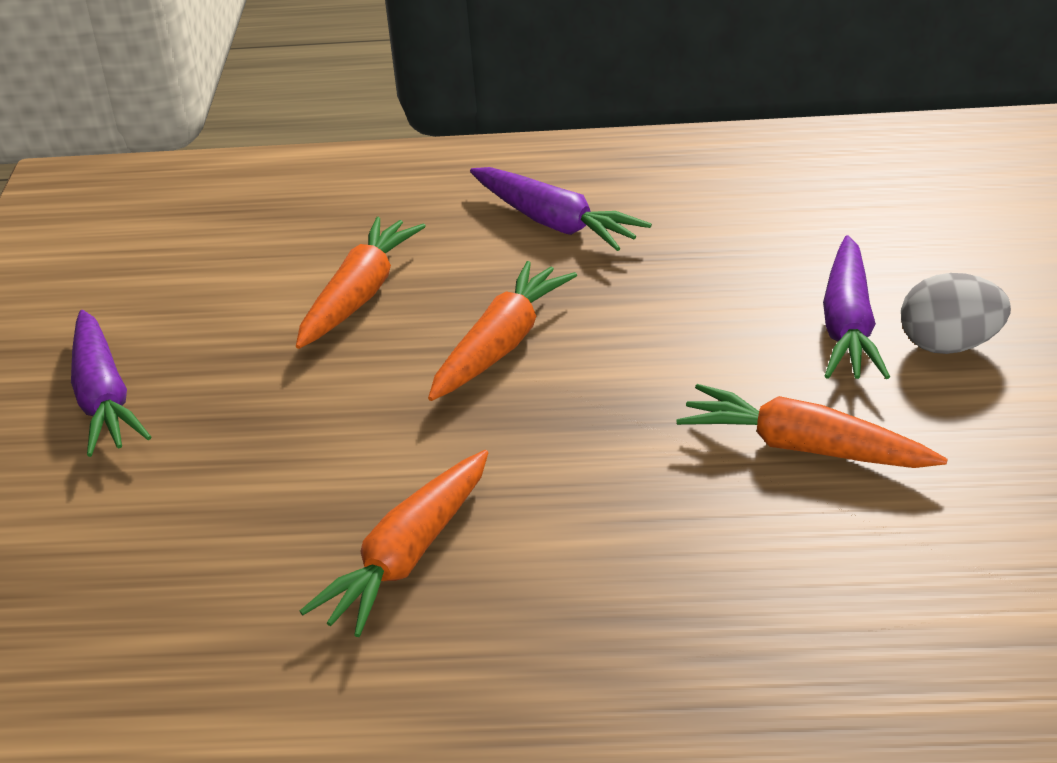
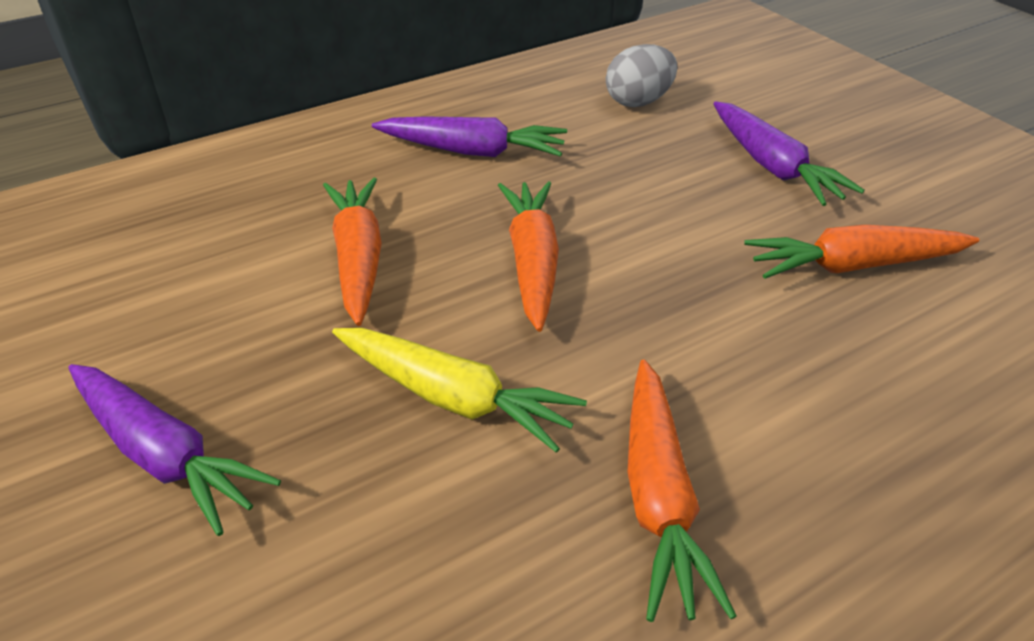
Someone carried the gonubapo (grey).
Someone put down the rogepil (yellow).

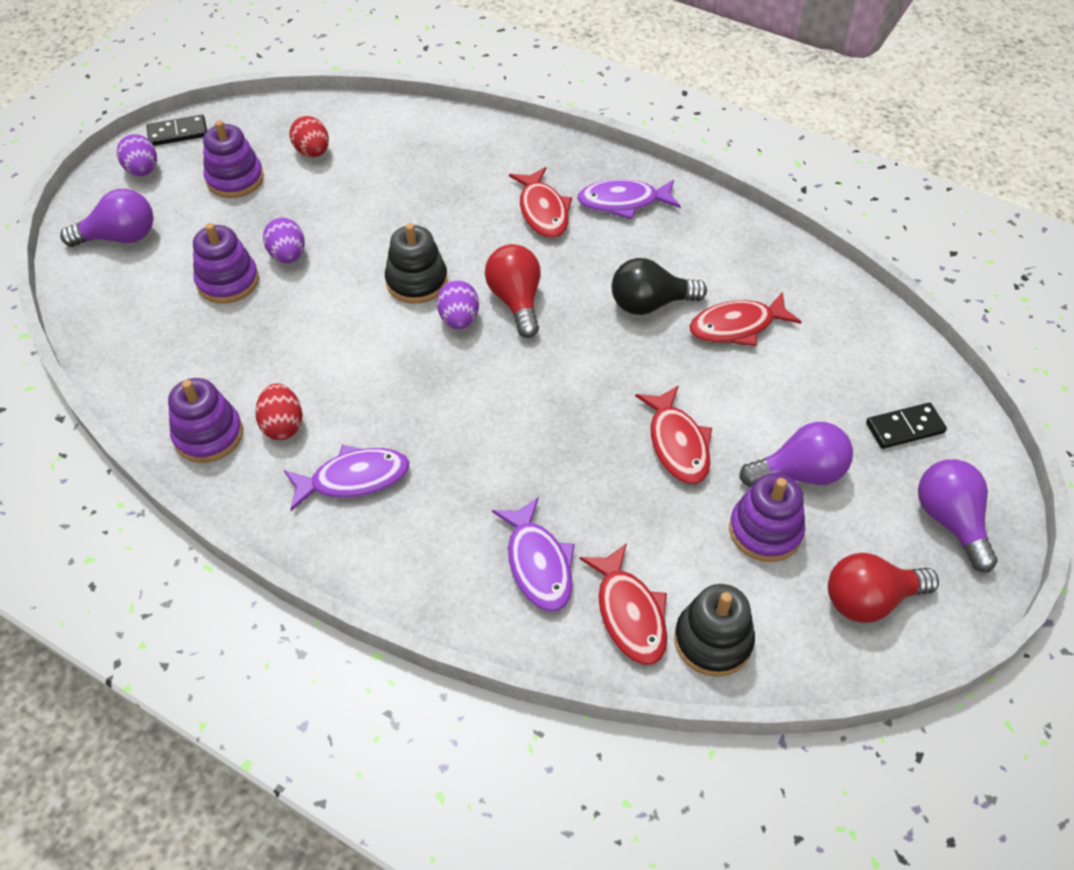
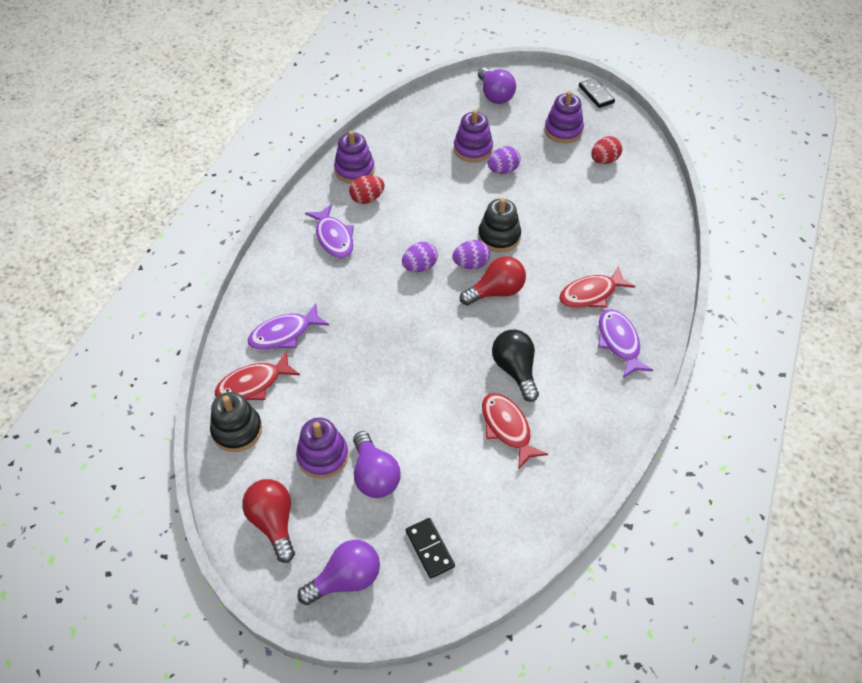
Someone carried the gonubapo (purple) (no. 1 from left).
Someone took away the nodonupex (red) (no. 3 from left).

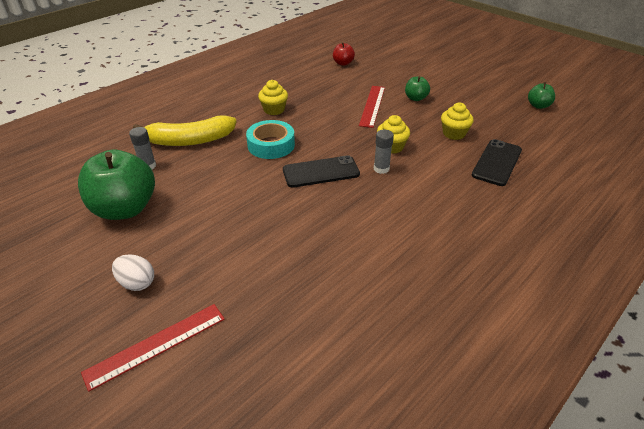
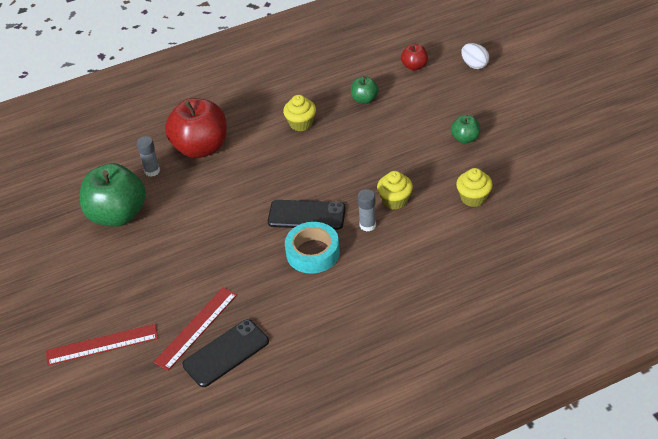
Someone carried the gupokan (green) (no. 3 from left in the first image).
Someone carried the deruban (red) (no. 2 from left).
Someone swapped the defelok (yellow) for the gupokan (red) (no. 1 from left).
Someone carried the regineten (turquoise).
Someone carried the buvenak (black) (no. 2 from left in the first image).
Someone carried the gonubapo (white).

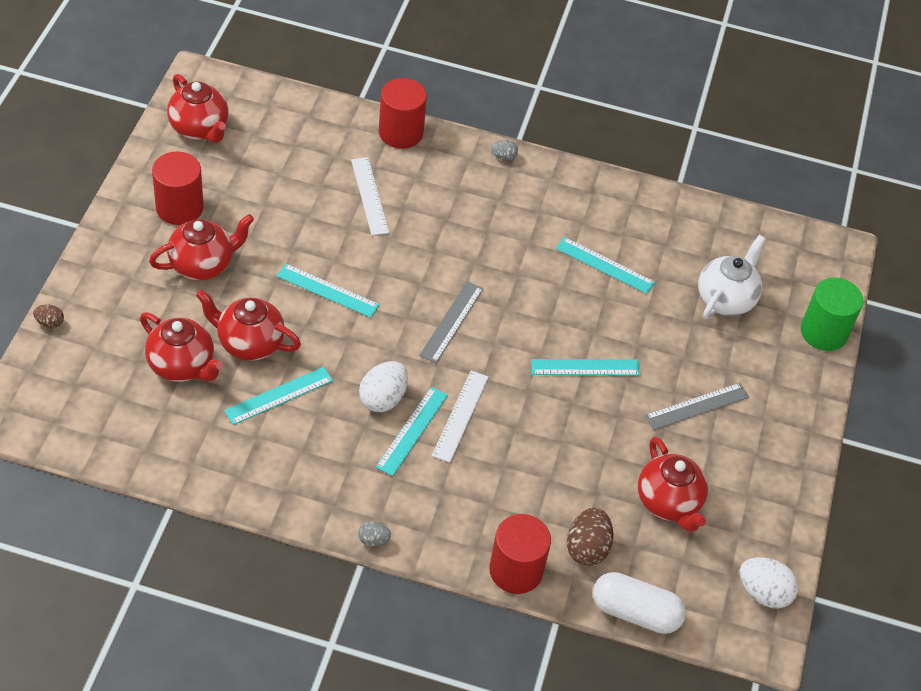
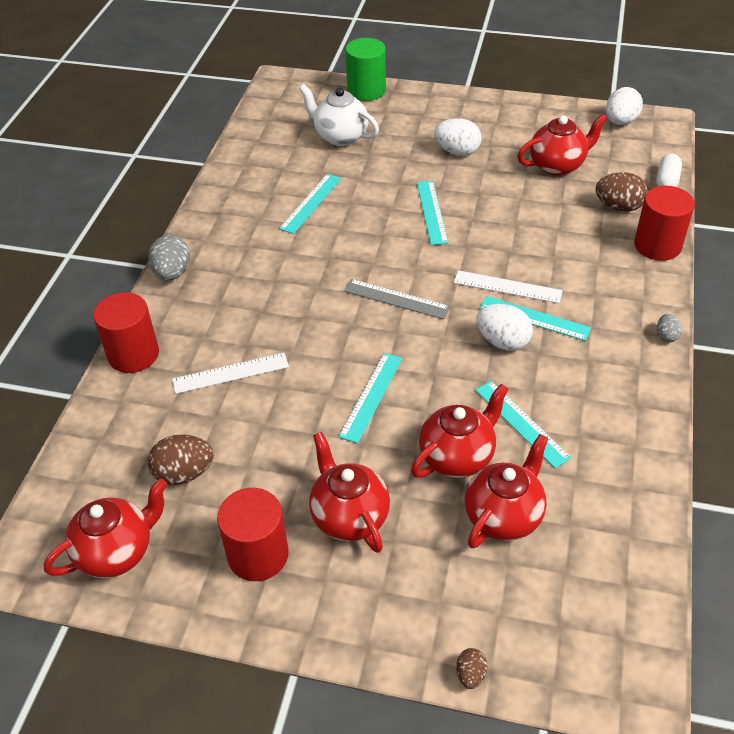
Someone scaled the gonubapo (grey) (no. 2 from left in the first image) by 1.86.
Someone rotated the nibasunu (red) (no. 4 from left in the first image) by 150 degrees counterclockwise.
Someone swapped the deruban (grey) (no. 2 from left) for the gonubapo (white) (no. 1 from left).
Someone scaled the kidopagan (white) by 0.64.
Someone put down the gonubapo (brown) (no. 1 from left).

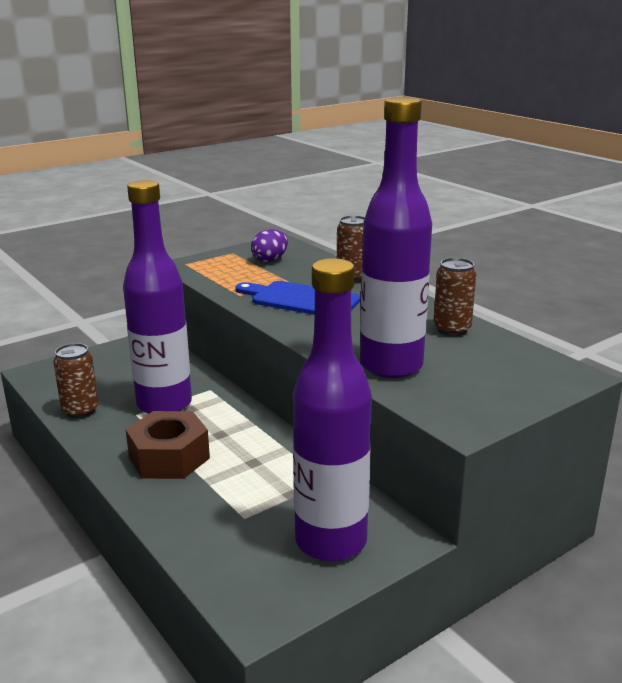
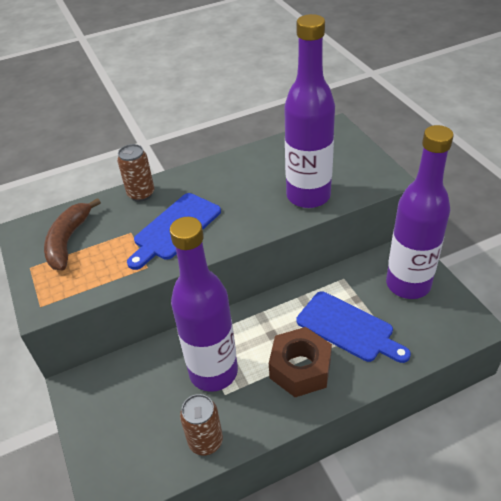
Someone swapped the gonubapo (purple) for the defelok (brown).
Someone took away the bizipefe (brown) (no. 3 from left).
Someone put down the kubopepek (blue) (no. 2 from left).

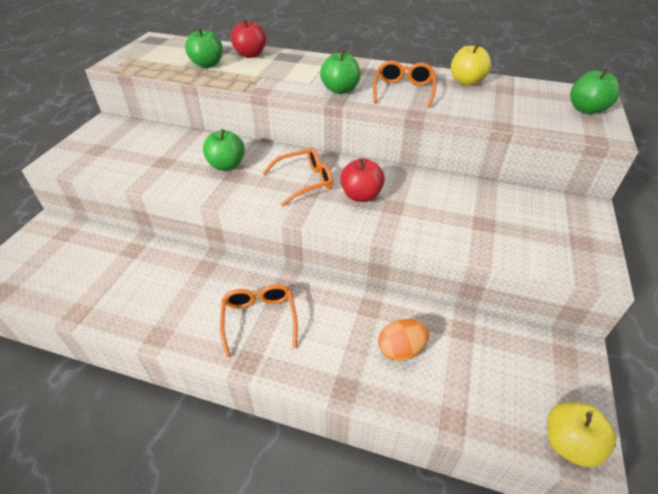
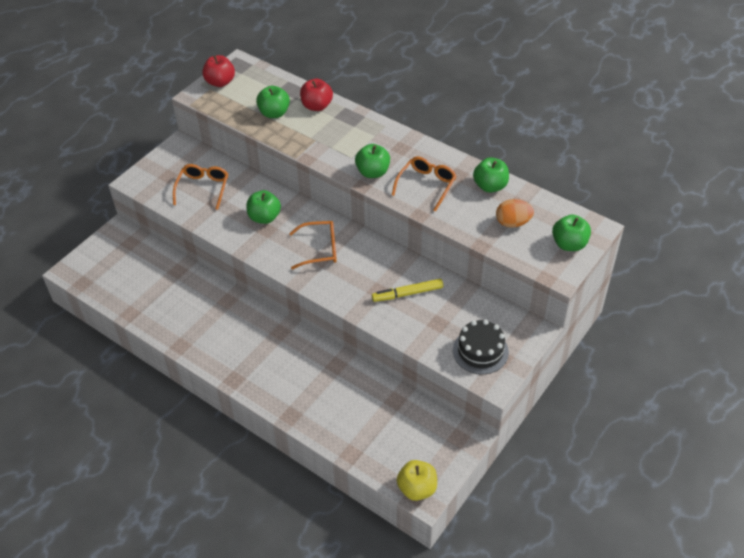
Someone repainted the gupokan (yellow) (no. 1 from left), which became the gupokan (green) (no. 4 from left).
Someone carried the gupokan (red) (no. 2 from left in the first image).
Someone carried the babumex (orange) (no. 1 from left).
Someone carried the gonubapo (orange).
Someone put down the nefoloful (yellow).
Someone put down the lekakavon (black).

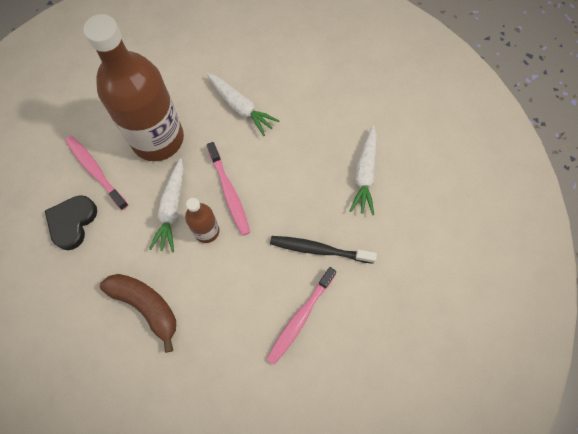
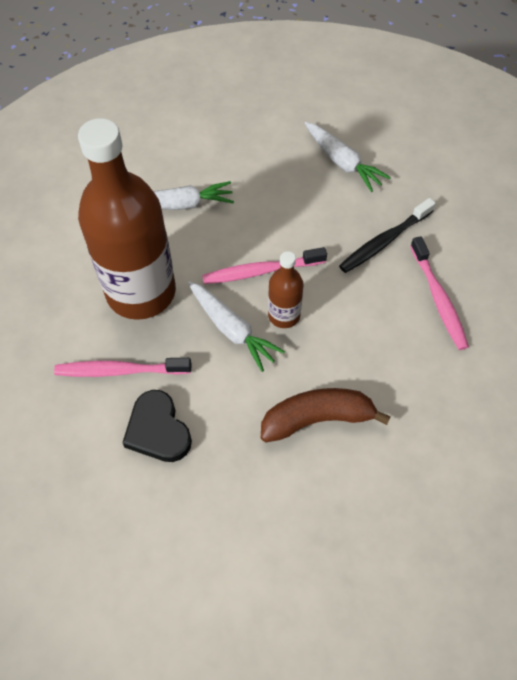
Someone rotated the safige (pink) (no. 2 from left) by 150 degrees clockwise.

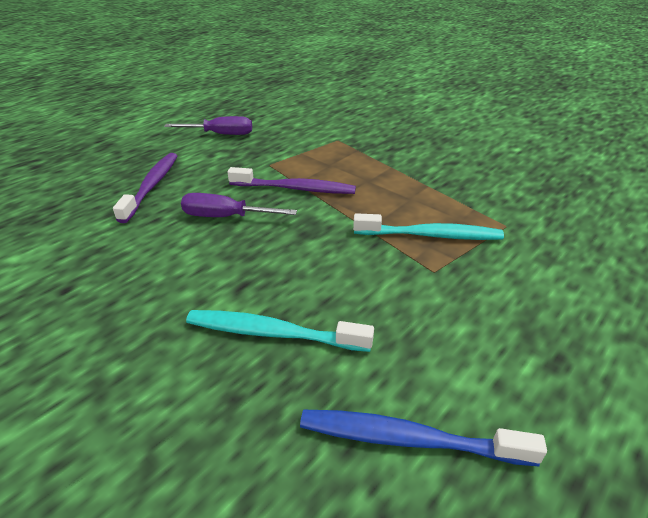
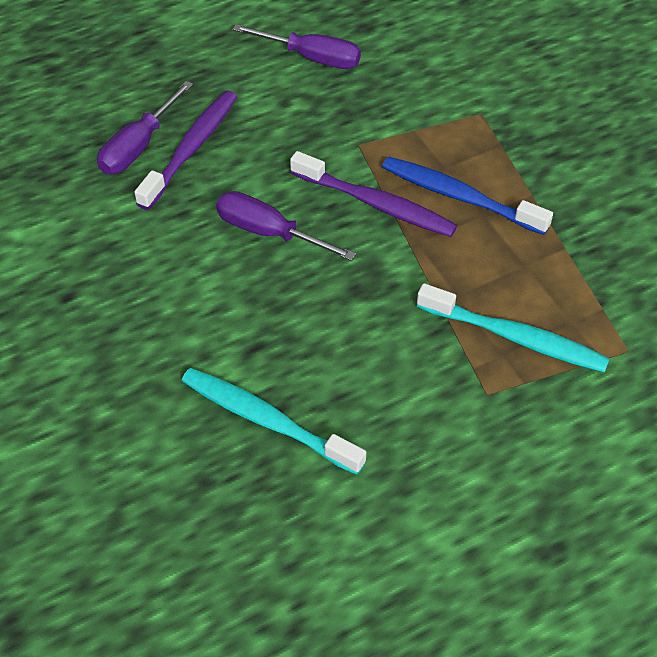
Someone carried the safige (blue).
Someone put down the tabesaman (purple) (no. 1 from left).

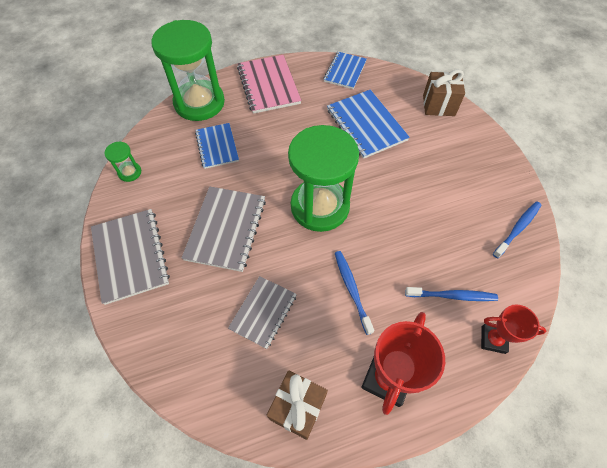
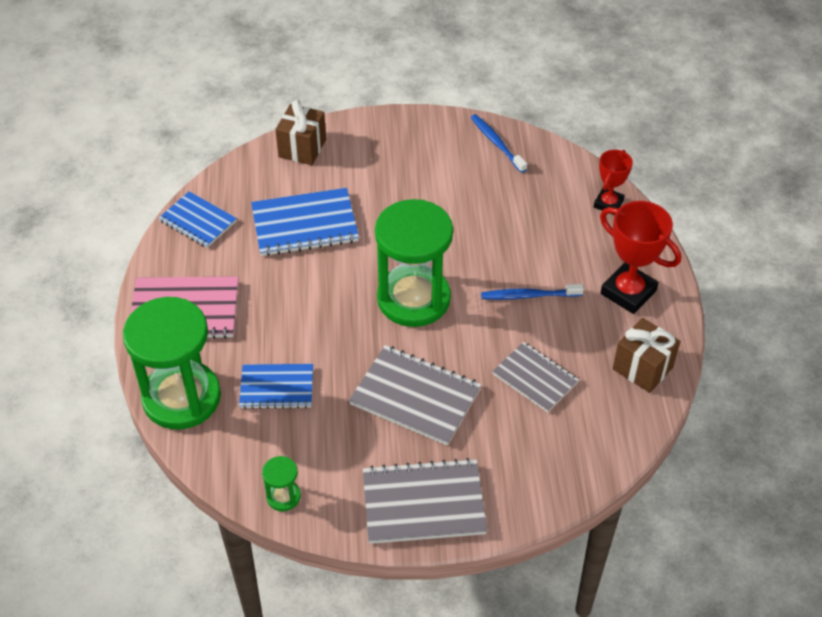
Someone took away the safige (blue) (no. 2 from left).

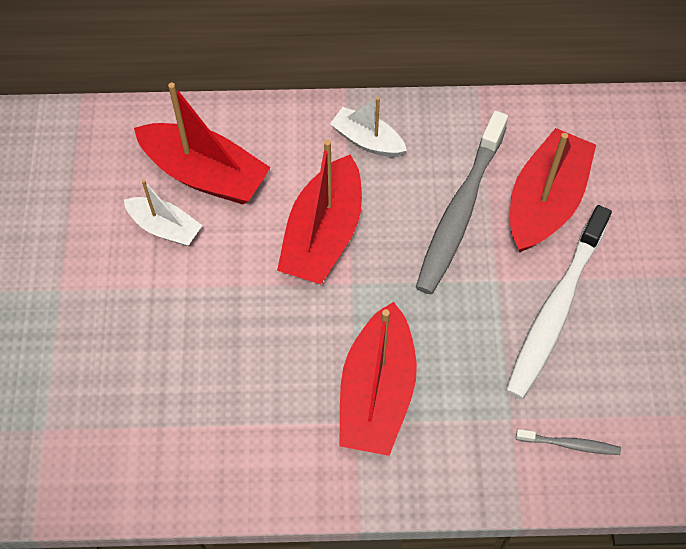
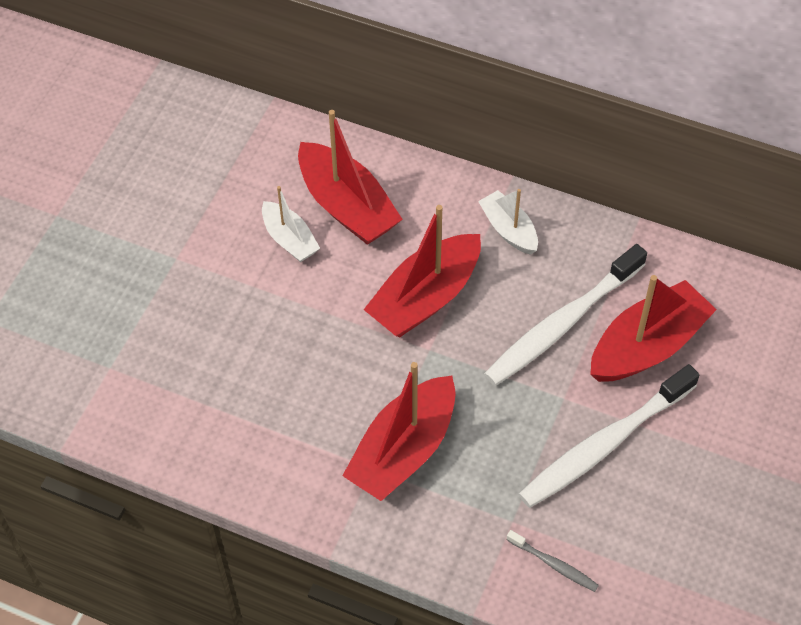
Someone repainted the safige (grey) (no. 1 from left), which became the safige (white) (no. 1 from left).

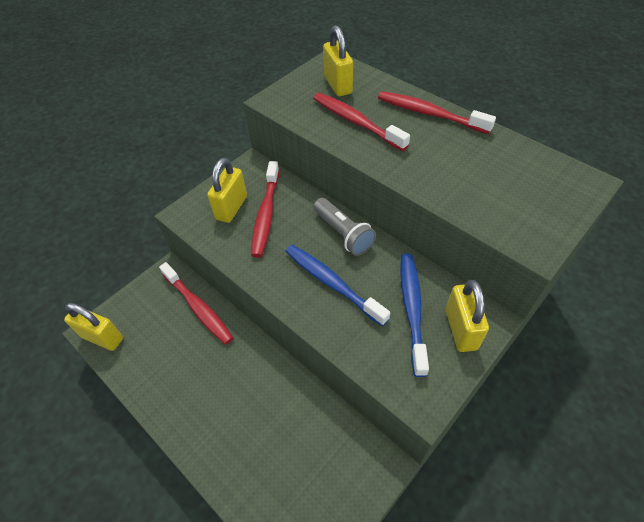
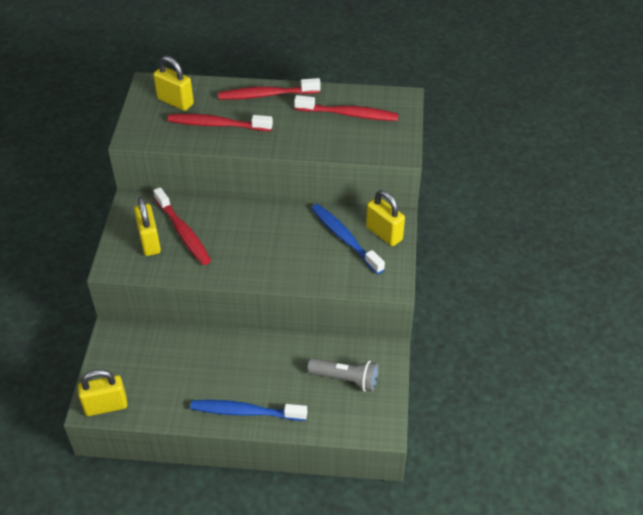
Someone carried the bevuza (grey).
Someone carried the safige (blue) (no. 1 from left).
Someone carried the safige (red) (no. 1 from left in the first image).

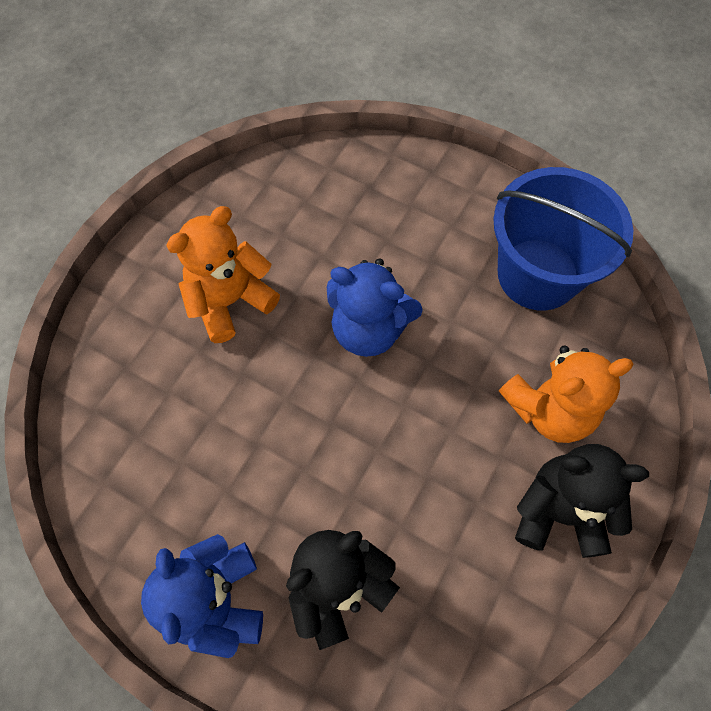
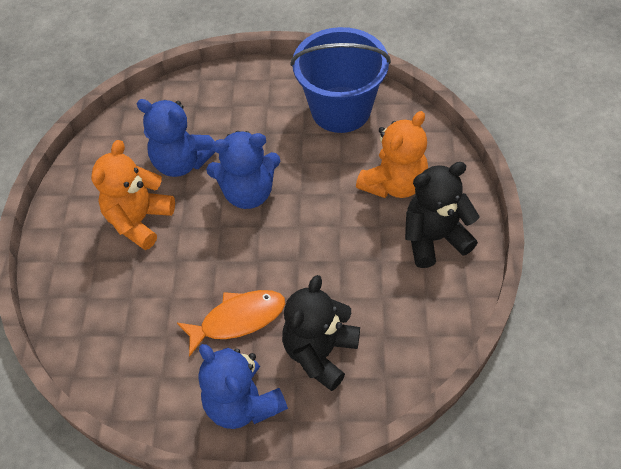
Someone put down the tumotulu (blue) (no. 1 from left).
Someone put down the nodonupex (orange).

